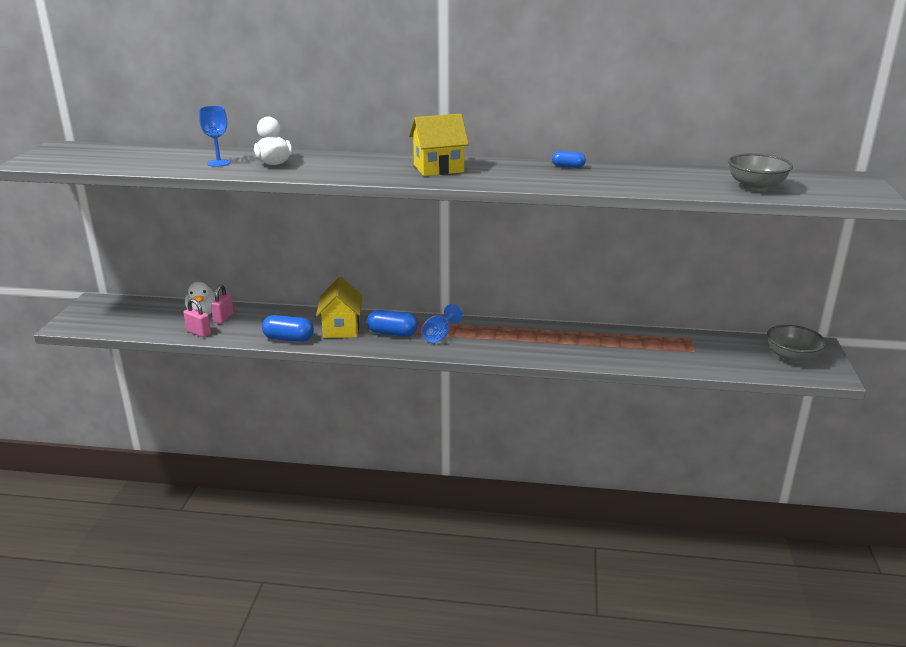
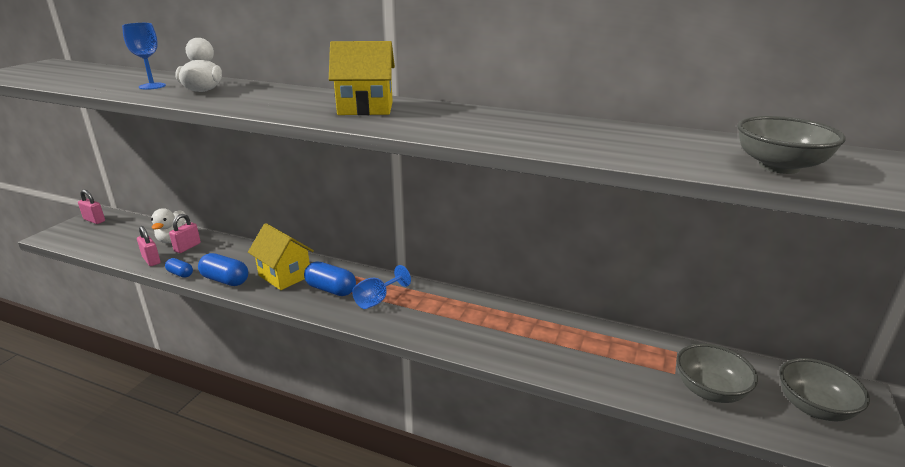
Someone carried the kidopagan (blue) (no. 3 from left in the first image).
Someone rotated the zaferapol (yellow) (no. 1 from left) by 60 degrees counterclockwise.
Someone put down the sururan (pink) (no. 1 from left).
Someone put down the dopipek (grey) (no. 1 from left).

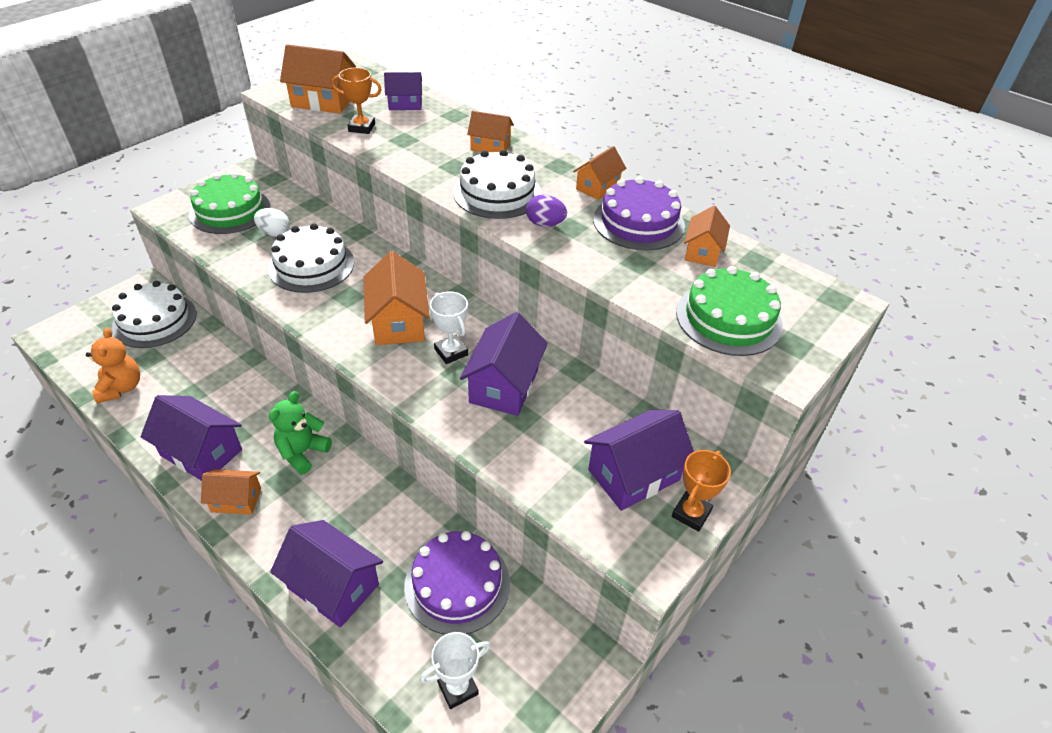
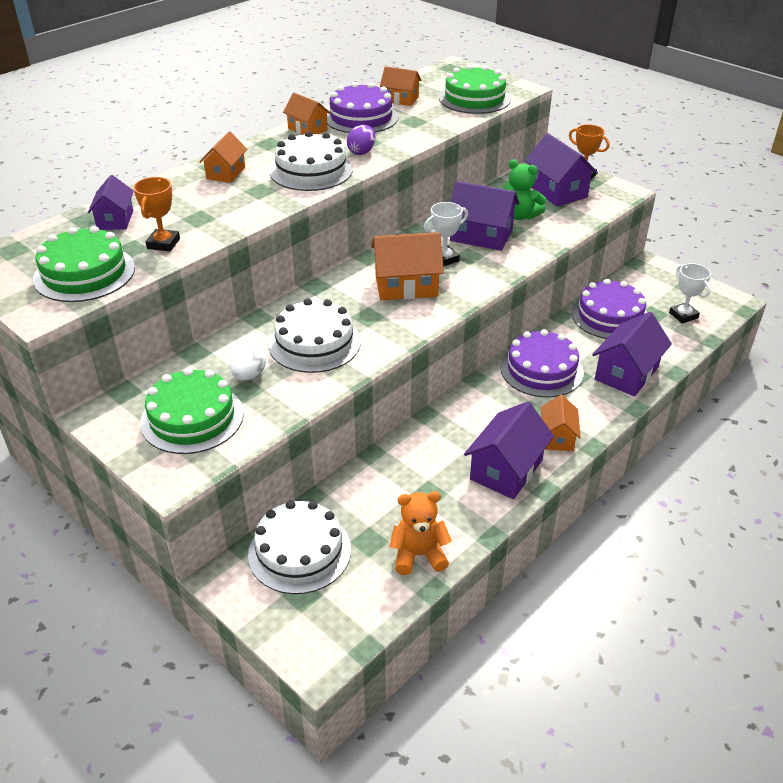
Someone swapped the zaferapol (orange) (no. 2 from left) for the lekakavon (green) (no. 1 from left).
Someone carried the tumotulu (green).
Someone put down the lekakavon (purple) (no. 2 from left).

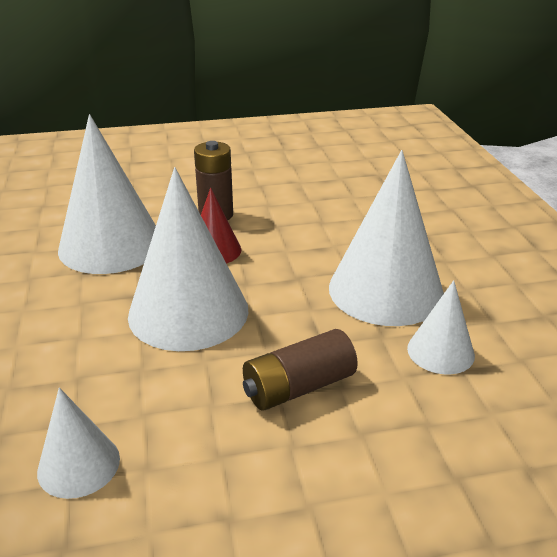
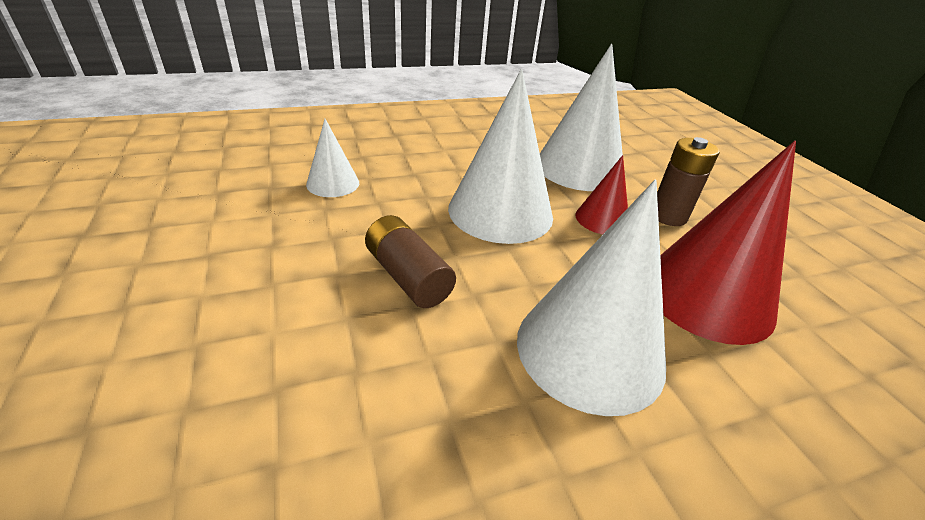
Someone took away the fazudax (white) (no. 5 from left).
Someone put down the fazudax (red) (no. 2 from left).

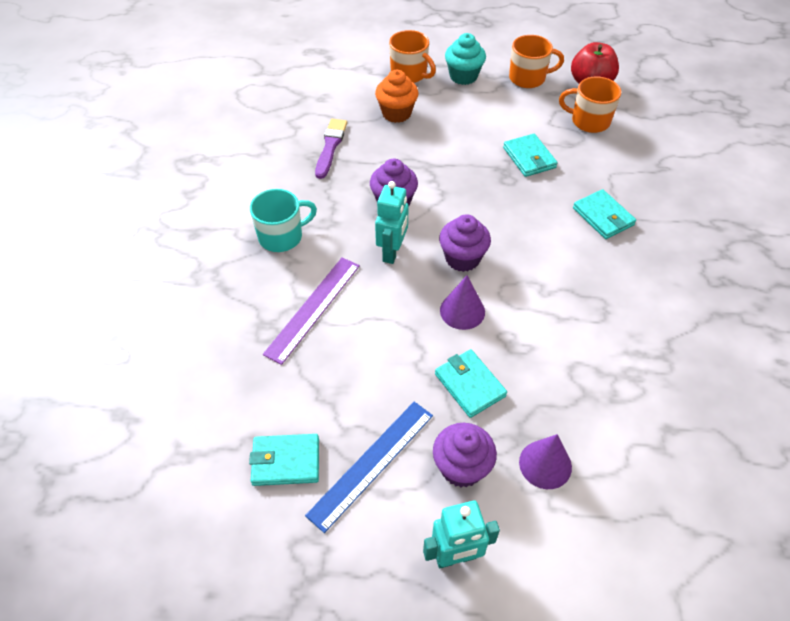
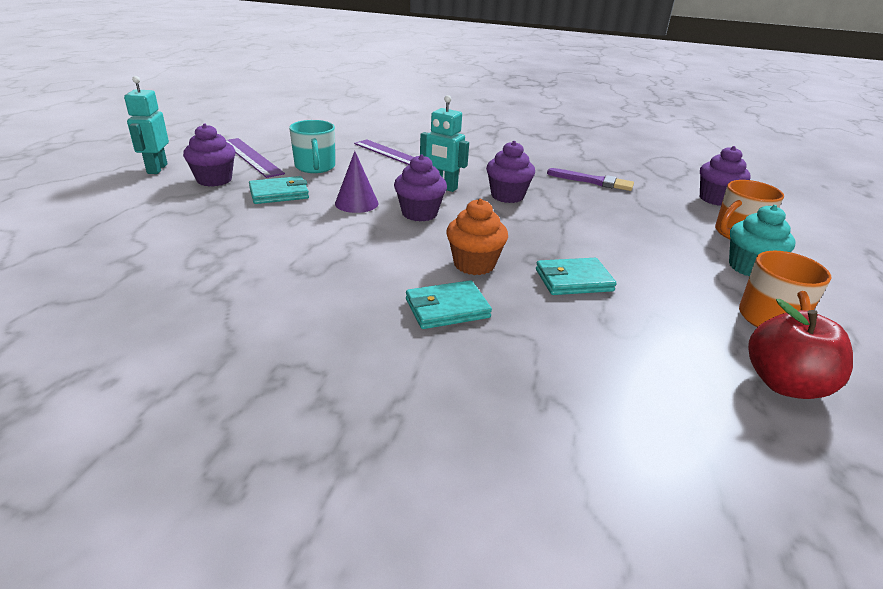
Someone carried the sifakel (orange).
Someone took away the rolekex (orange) (no. 3 from left).
Someone carried the rolekex (turquoise).
Someone repainted the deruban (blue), which became the deruban (purple) (no. 1 from left).
Someone took away the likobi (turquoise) (no. 1 from left).
Someone took away the fazudax (purple) (no. 2 from left).
Someone put down the sifakel (purple) (no. 4 from left).

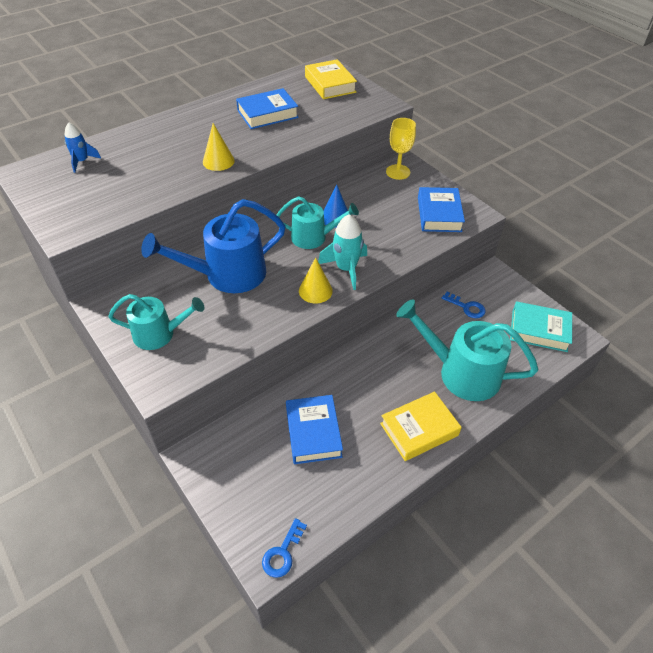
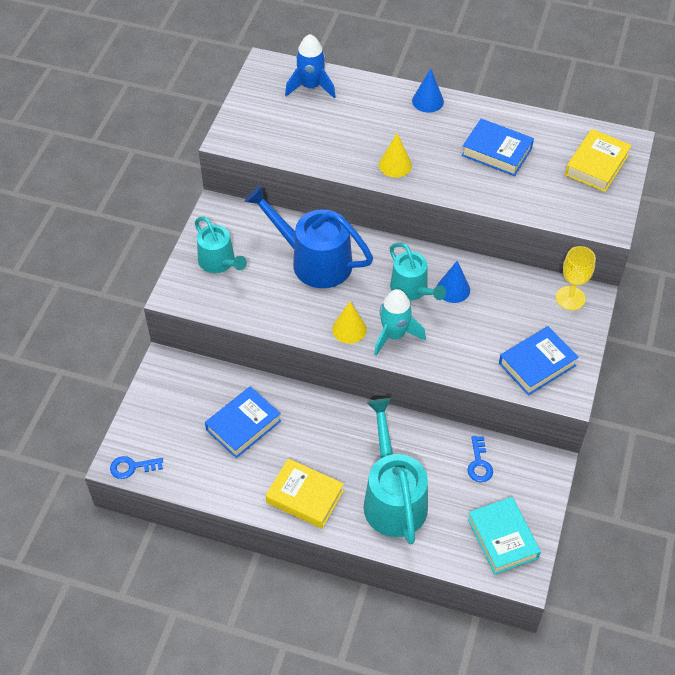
Someone scaled the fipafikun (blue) by 1.56.
Someone put down the fazudax (blue) (no. 1 from left).

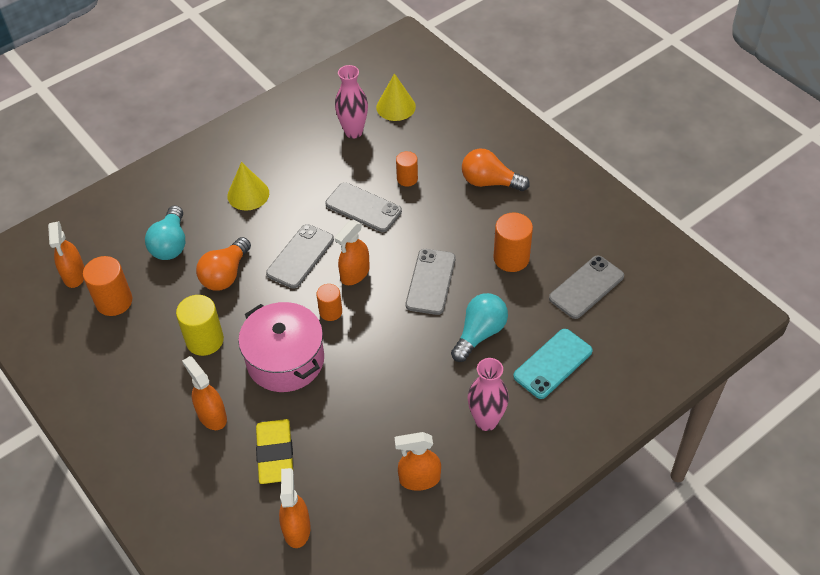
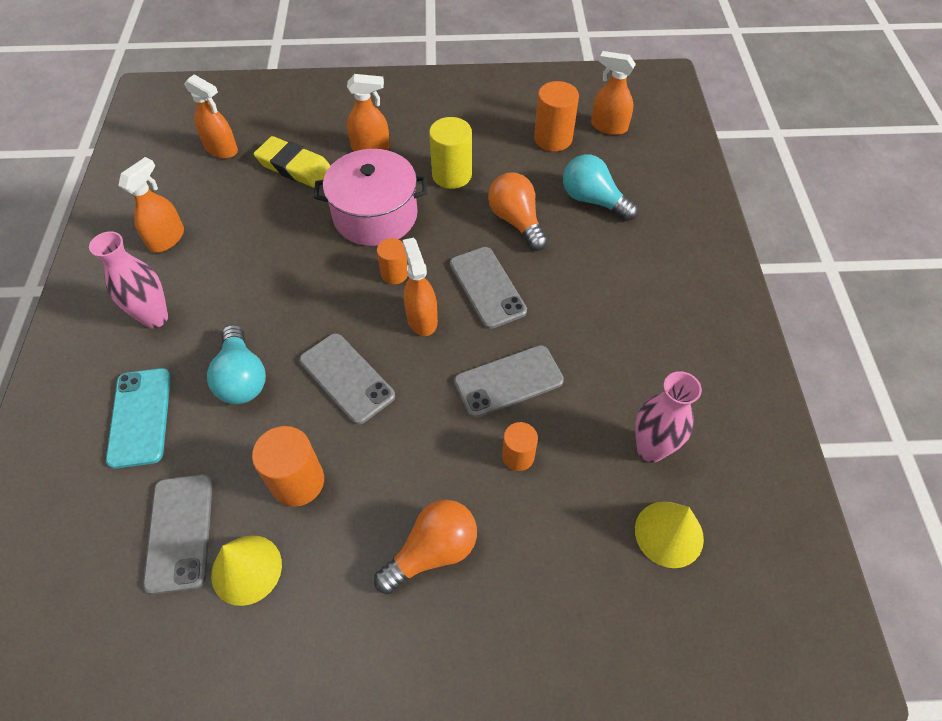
Someone carried the fazudax (yellow) (no. 1 from left).

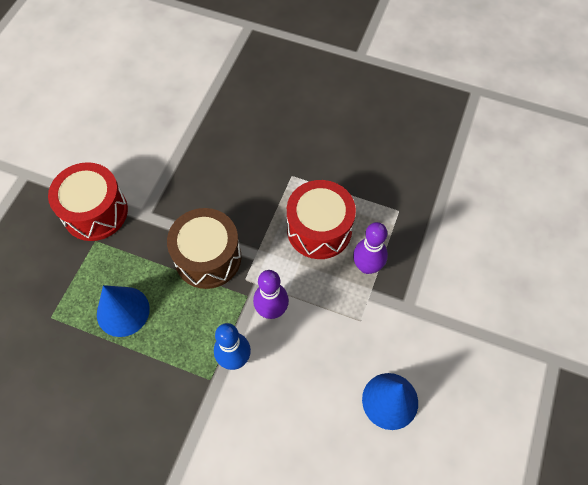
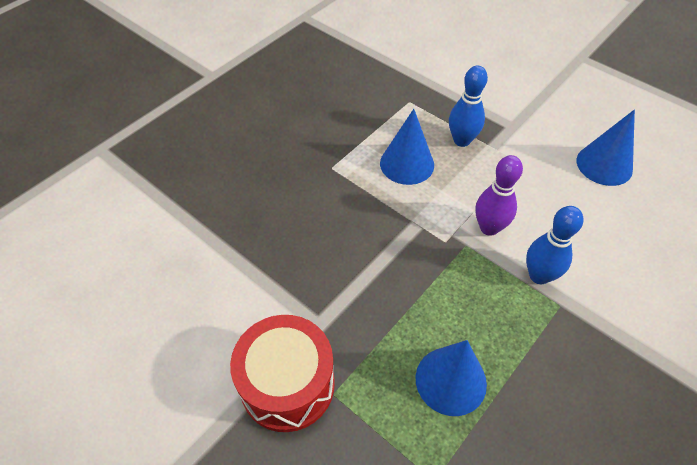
Someone swapped the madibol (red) (no. 2 from left) for the fazudax (blue) (no. 1 from left).
Someone took away the madibol (brown).
Someone repainted the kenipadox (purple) (no. 2 from left), which became the kenipadox (blue) (no. 1 from left).

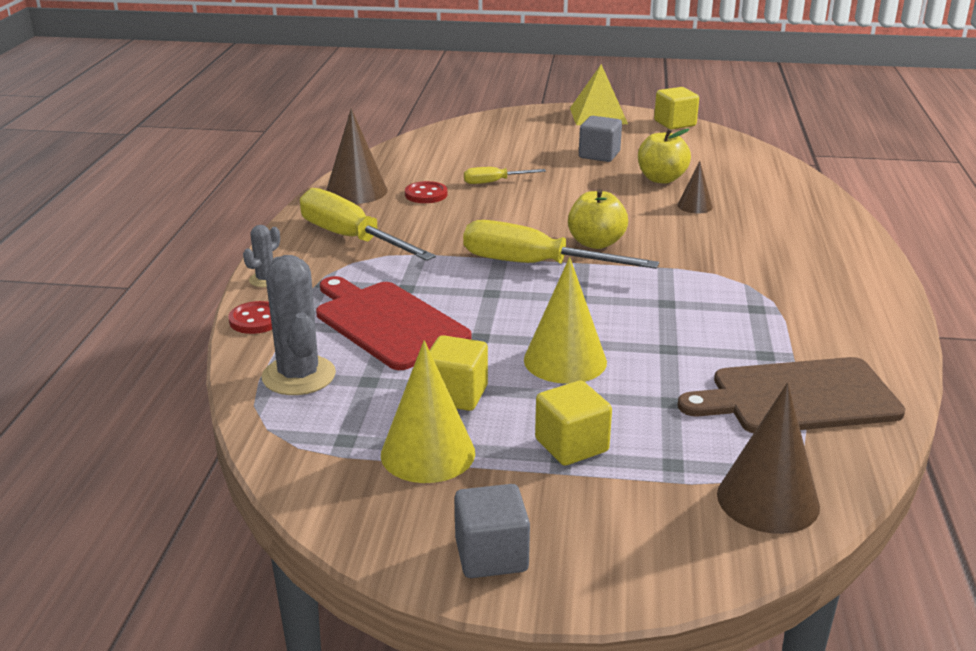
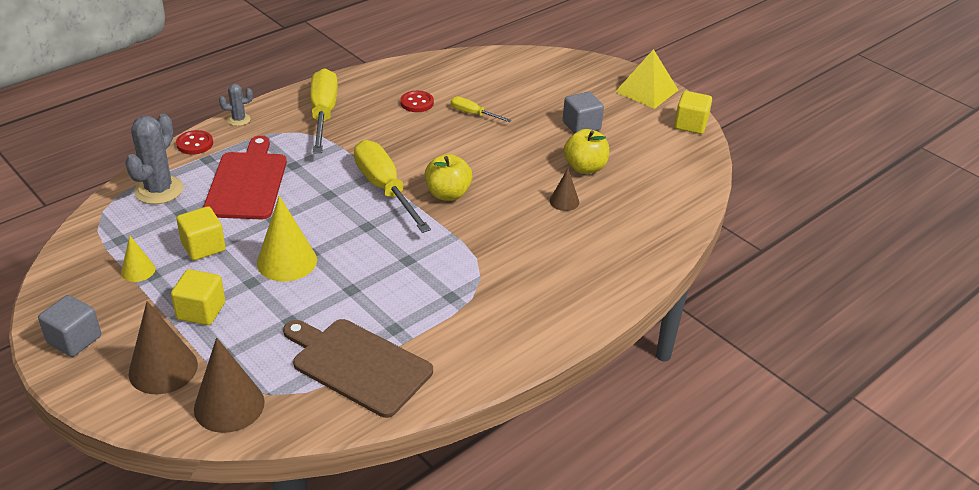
Someone carried the fazudax (brown) (no. 1 from left).
Someone scaled the fazudax (yellow) (no. 1 from left) by 0.55.

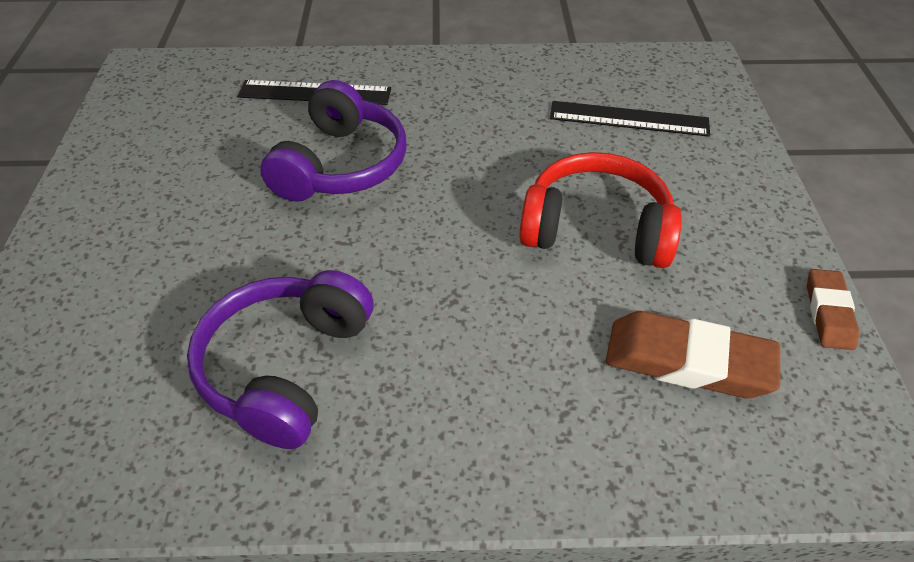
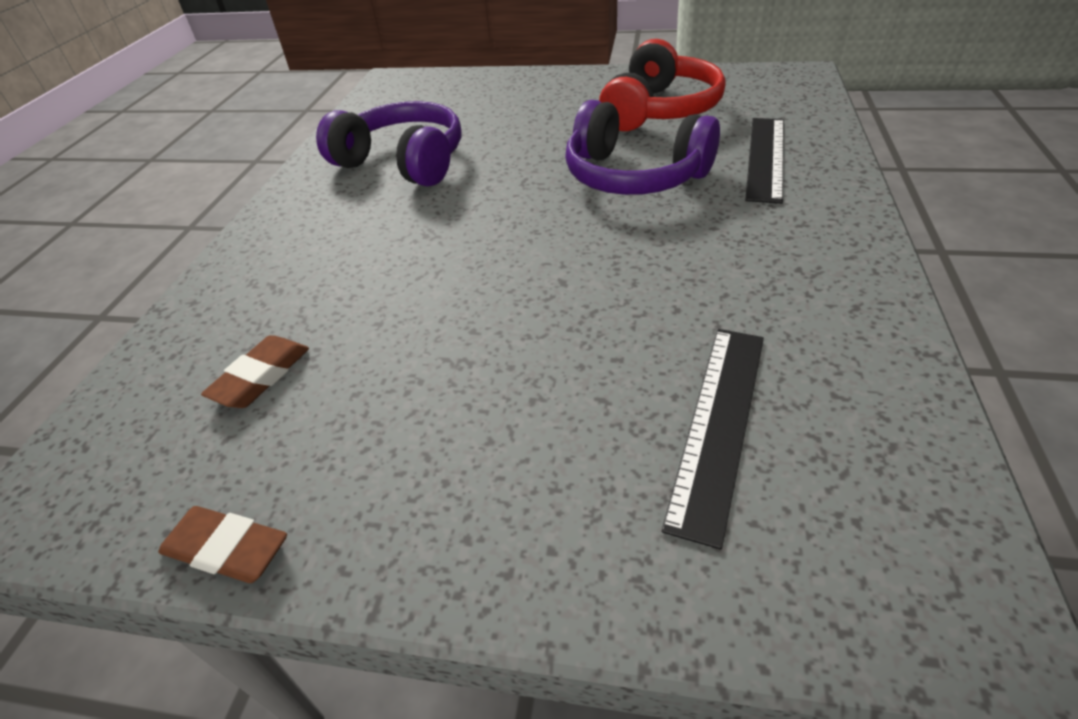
Someone carried the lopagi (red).
Someone scaled the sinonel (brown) (no. 1 from left in the first image) by 0.59.

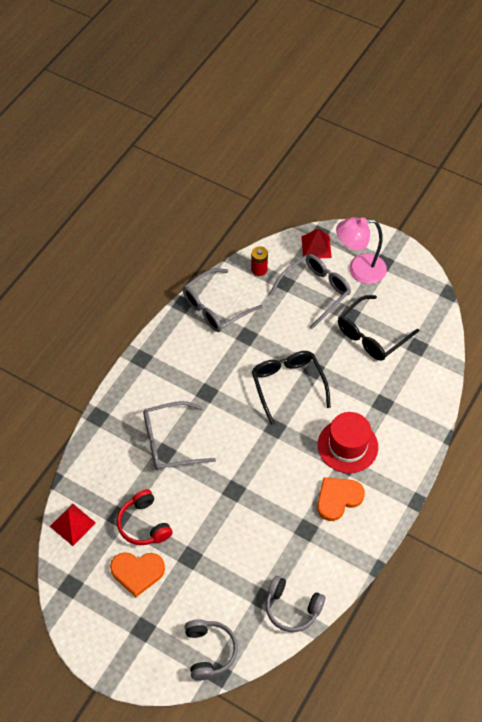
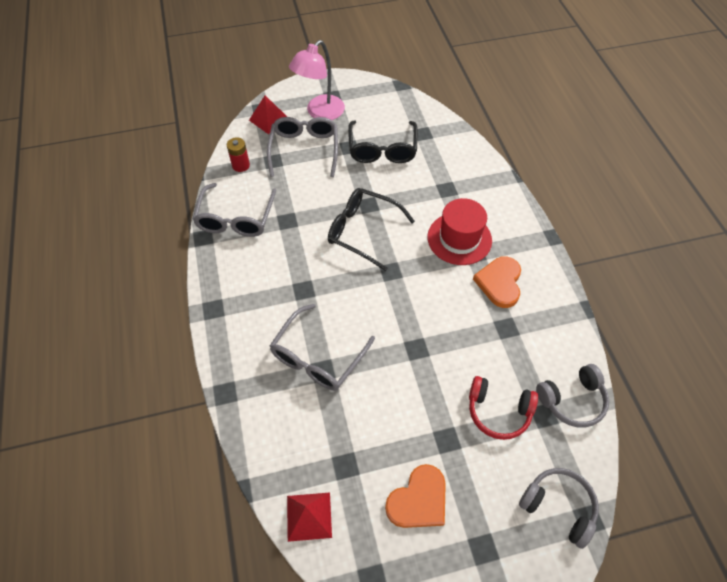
Someone carried the lopagi (red).

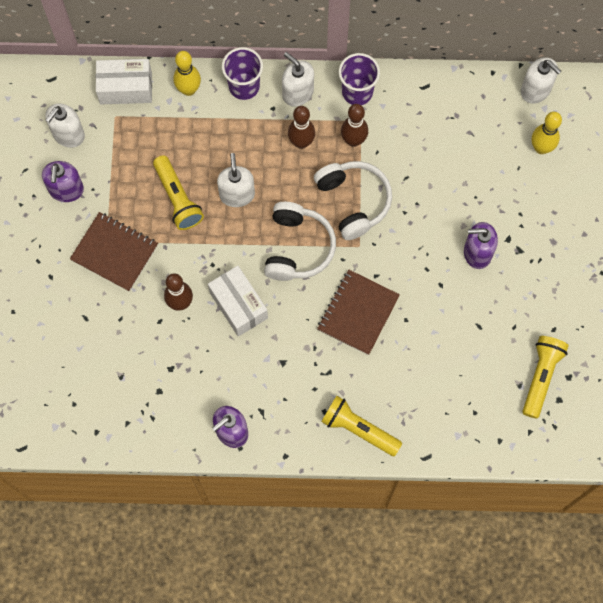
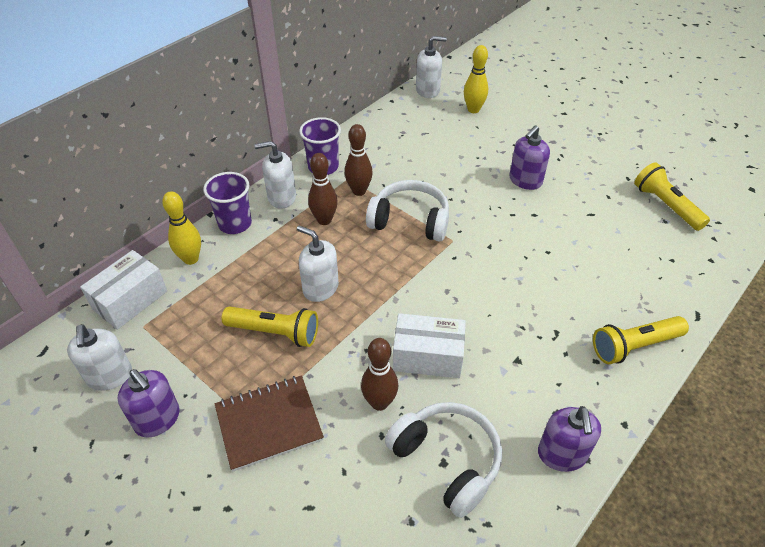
Someone carried the lopagi (white) (no. 1 from left in the first image).
Someone took away the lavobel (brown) (no. 2 from left).

